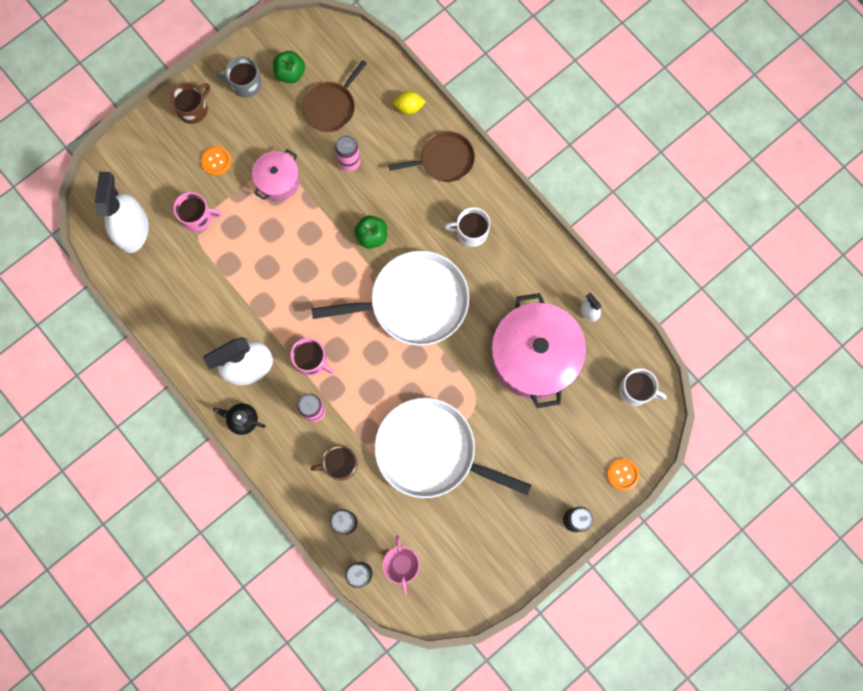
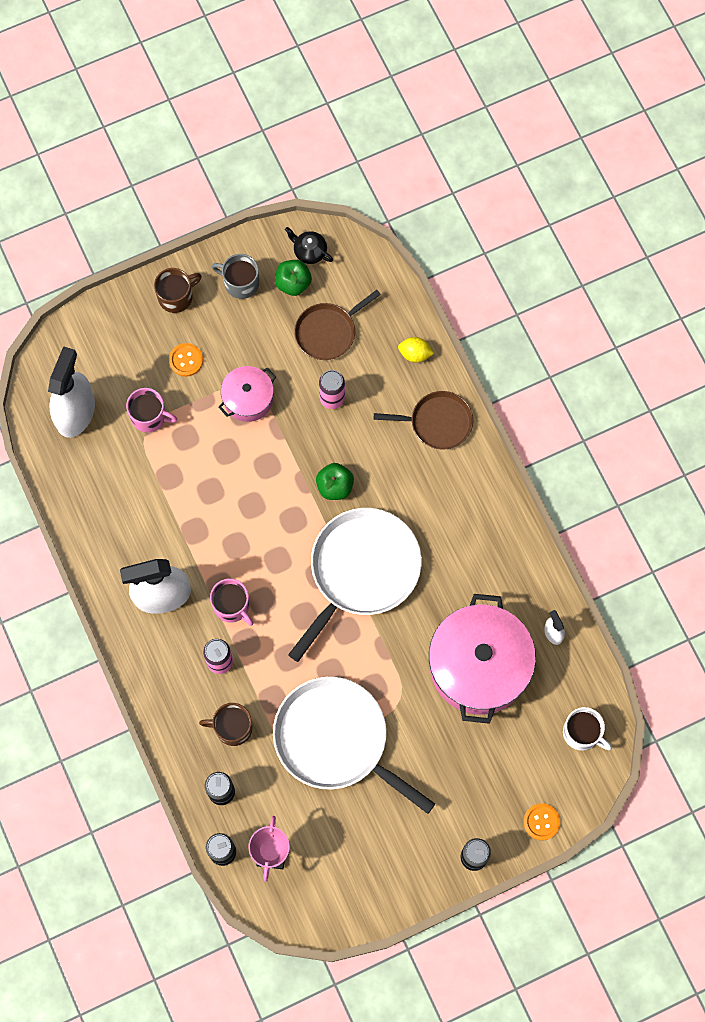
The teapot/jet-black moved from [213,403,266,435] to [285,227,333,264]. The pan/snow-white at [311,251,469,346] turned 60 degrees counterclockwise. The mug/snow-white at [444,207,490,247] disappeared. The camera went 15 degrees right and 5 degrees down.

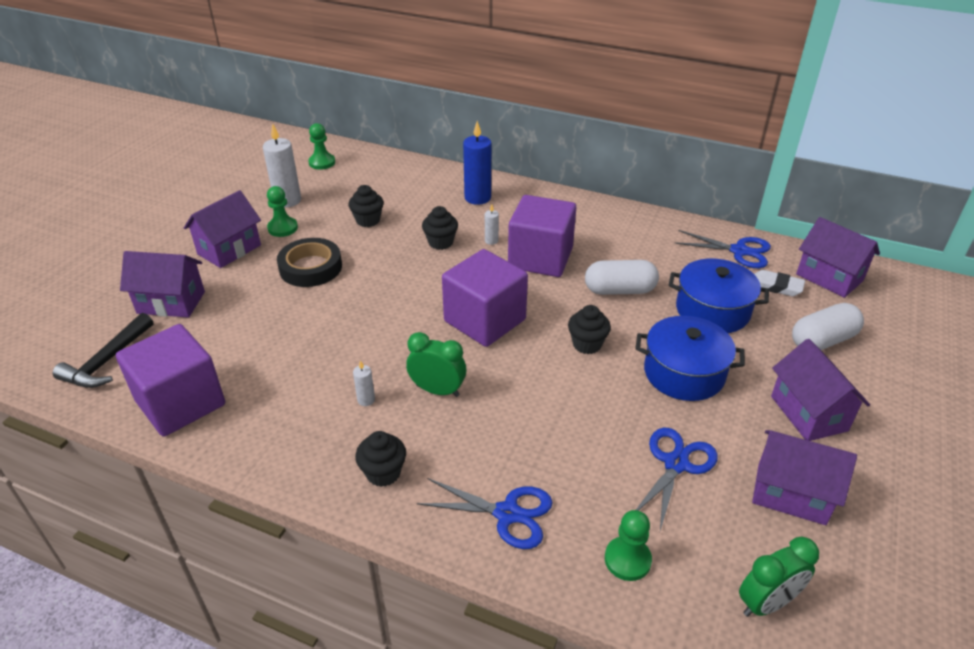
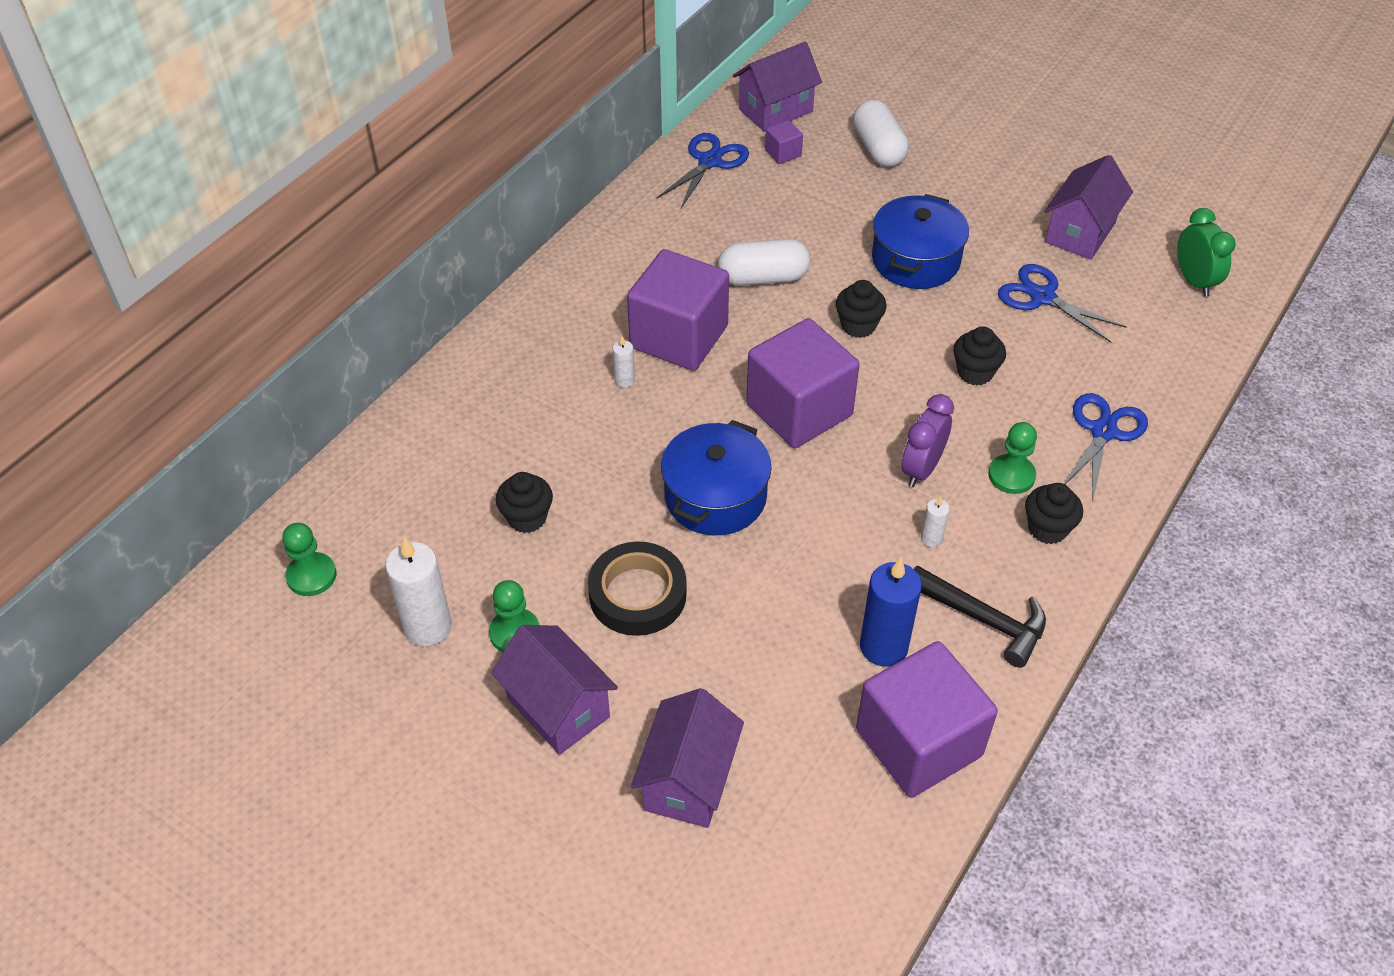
The claw hammer/jet-black moved from [53,313,153,388] to [914,565,1046,668]. The alarm clock/green at [406,332,466,397] became the alarm clock/purple at [901,394,954,487]. The cupcake/jet-black moved from [422,206,458,250] to [953,326,1006,386]. The pillar candle/blue moved from [463,121,491,205] to [860,558,922,667]. The pill/snow-white at [585,260,659,295] turned 75 degrees clockwise. The pawn/green moved from [605,510,652,581] to [988,422,1037,494]. The cooking pot/blue moved from [669,259,769,333] to [661,420,772,535]. The eraser/snow-white at [754,270,805,296] was replaced by the cube/purple at [765,120,803,164]. The house/purple at [771,339,870,441] disappeared. The camera went 80 degrees left and 10 degrees up.

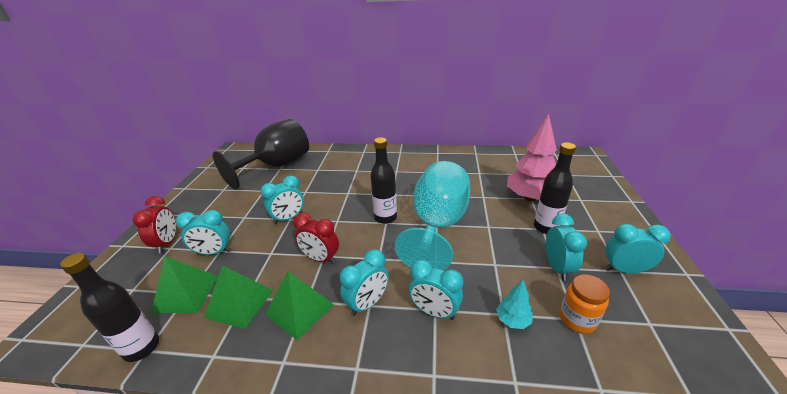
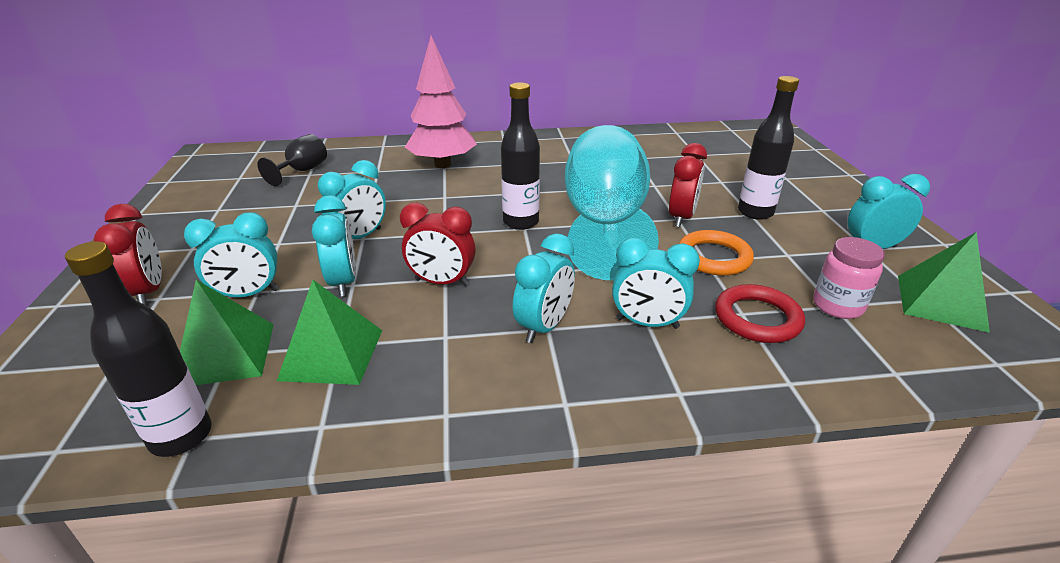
The goblet/jet-black at [213,119,309,189] changed to 0.45 times the size. The solid pyramid/green moved from [265,271,334,340] to [898,232,990,333]. The toy tree/teal at [496,280,533,329] was replaced by the hoop/crimson at [715,284,805,343]. The toy tree/rosy moved from [507,114,557,202] to [405,35,477,168]. The alarm clock/teal moved from [546,214,587,281] to [312,195,356,297]. The jam jar/orange-coloured at [560,274,610,333] became the jam jar/rosy at [813,237,885,319]. The alarm clock/crimson at [669,143,707,228] appeared. The hoop/orange-coloured at [679,230,754,276] appeared. The camera went 15 degrees left and 0 degrees up.

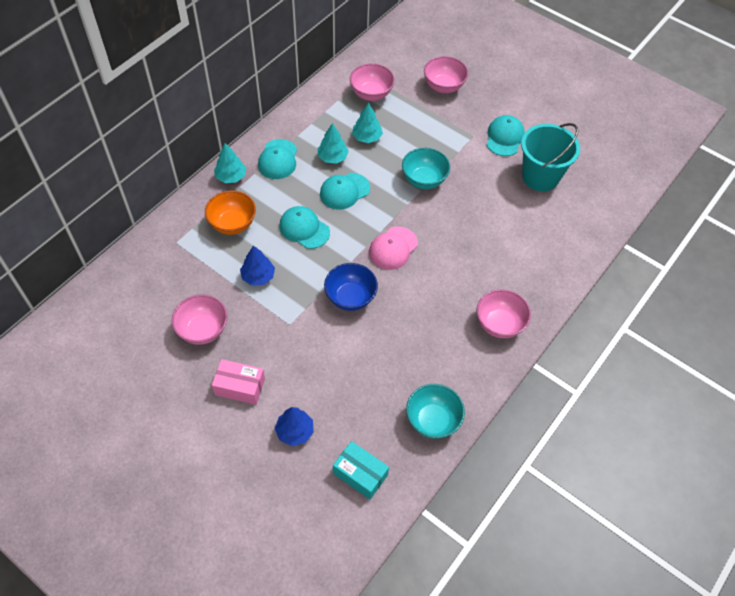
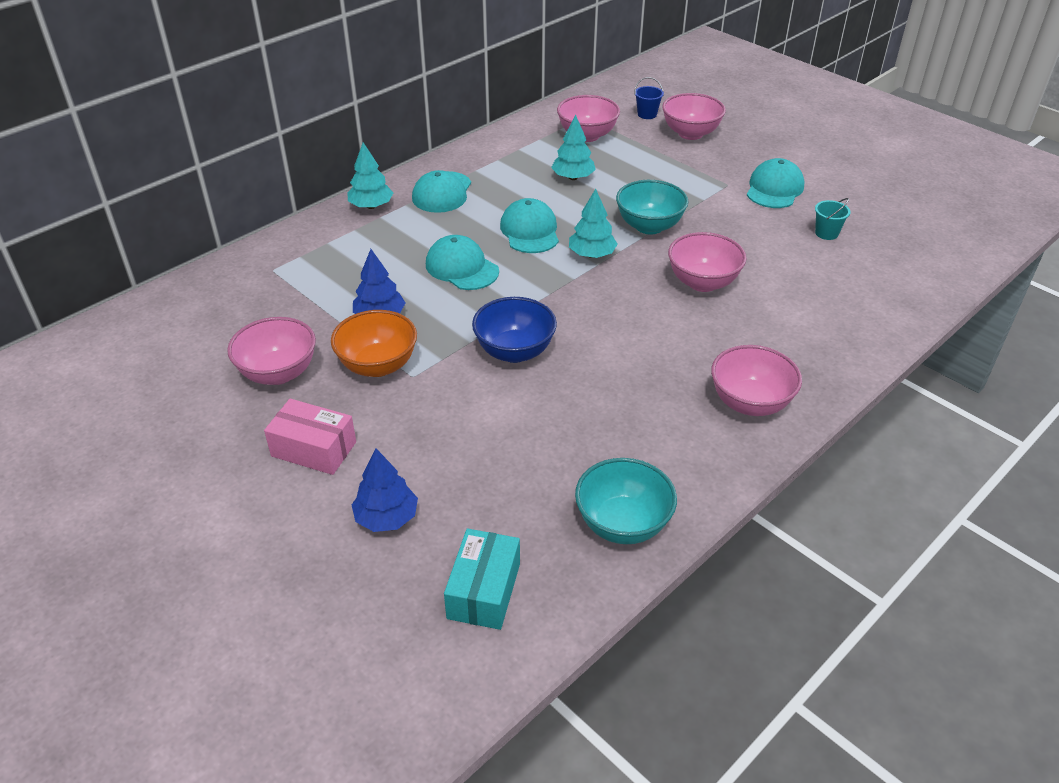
The deep dish/orange-coloured moved from [205,190,256,235] to [331,310,417,377]. The toy tree/teal moved from [318,123,349,164] to [569,189,618,258]. The peaked cap/teal at [320,173,370,210] turned 105 degrees clockwise. The parcel/teal at [333,441,389,499] turned 60 degrees clockwise. The peaked cap/rosy at [369,227,418,270] disappeared. The sand bucket/teal at [521,123,580,191] changed to 0.40 times the size. The sand bucket/blue at [635,77,664,119] appeared. The deep dish/rosy at [668,232,746,292] appeared. The camera went 10 degrees right and 15 degrees down.

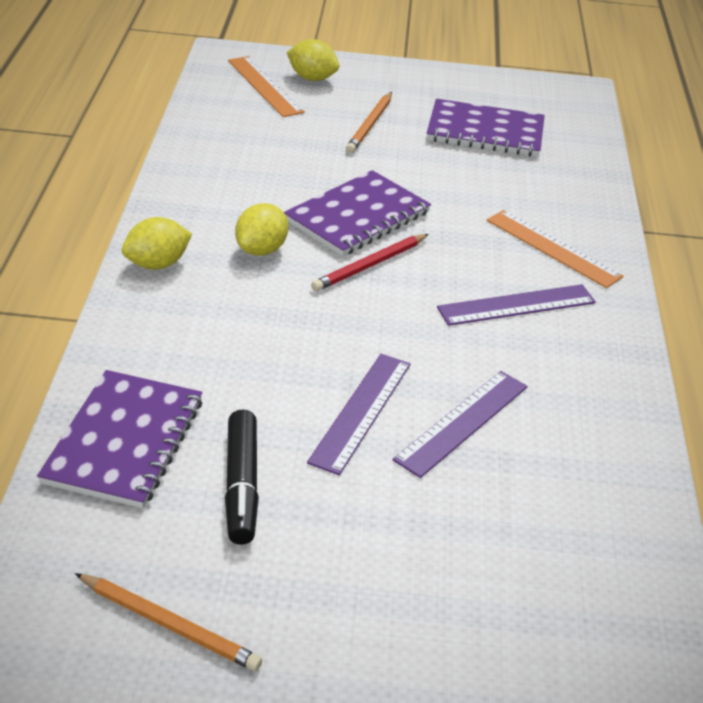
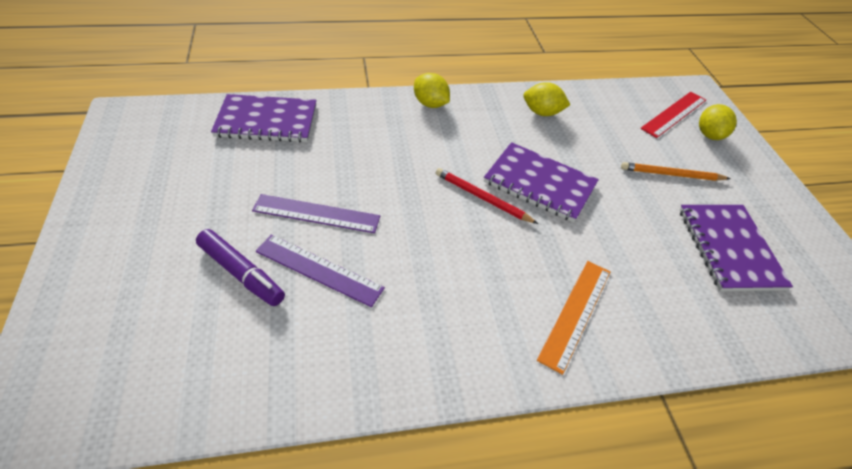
The wooden pencil/orange-coloured at [75,573,262,671] disappeared. The felt pen/jet-black at [225,409,259,545] disappeared. The measuring stick/orange-coloured at [228,56,305,117] became the measuring stick/crimson at [640,92,706,138]. The lemon/yellow moved from [235,203,289,256] to [524,82,570,116]. The measuring stick/purple at [437,284,596,326] disappeared. The felt pen/purple at [196,229,285,306] appeared. The camera went 75 degrees right and 10 degrees up.

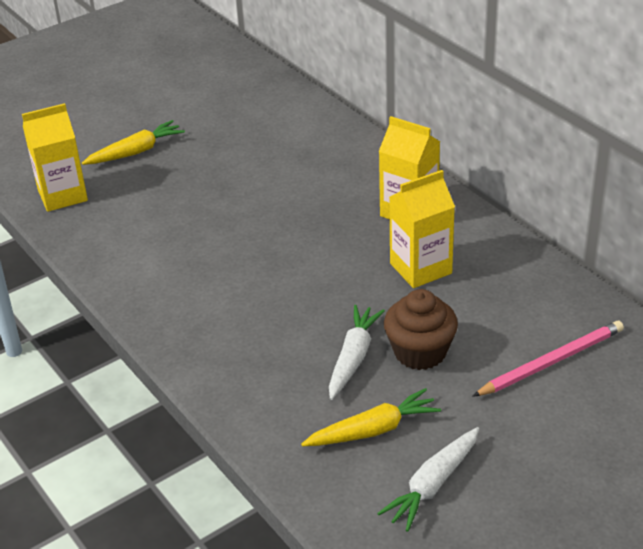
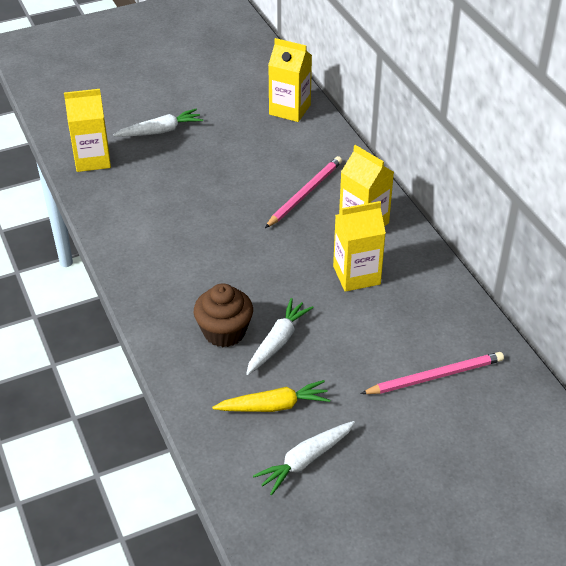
The root vegetable/yellow at [82,120,185,165] became the root vegetable/snow-white at [114,109,203,137]. The cupcake/russet moved from [384,289,458,370] to [194,283,253,347]. The wooden pencil/rosy at [265,156,342,228] appeared. The juice carton/yellow at [268,38,312,122] appeared. The camera went 10 degrees right and 5 degrees up.

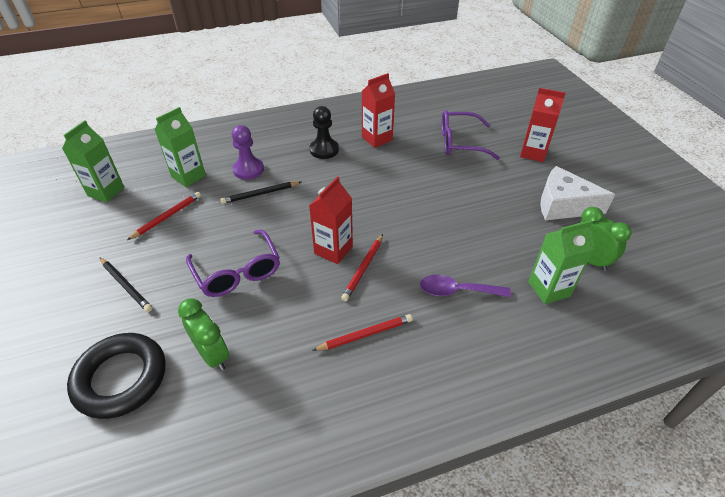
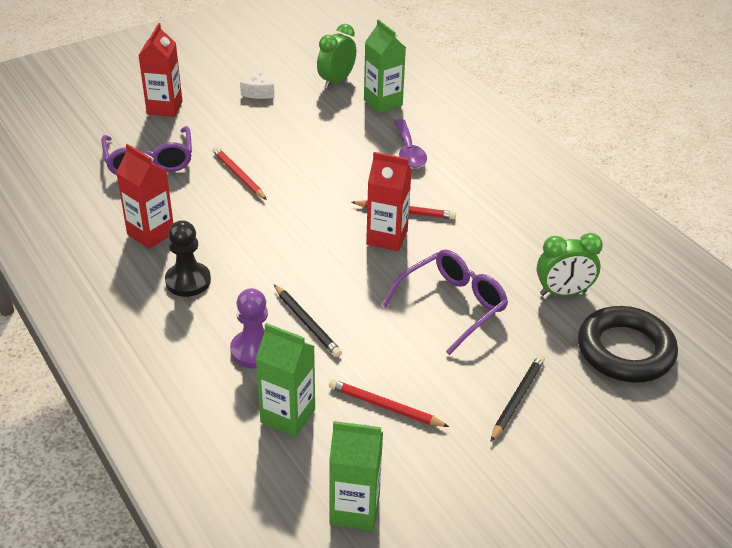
The alarm clock/green at [178,298,229,371] turned 135 degrees counterclockwise. The wooden pencil/crimson moved from [312,314,413,351] to [212,147,267,200]. The piece of cheese/snow-white at [540,166,615,221] changed to 0.55 times the size. The camera went 105 degrees left and 5 degrees down.

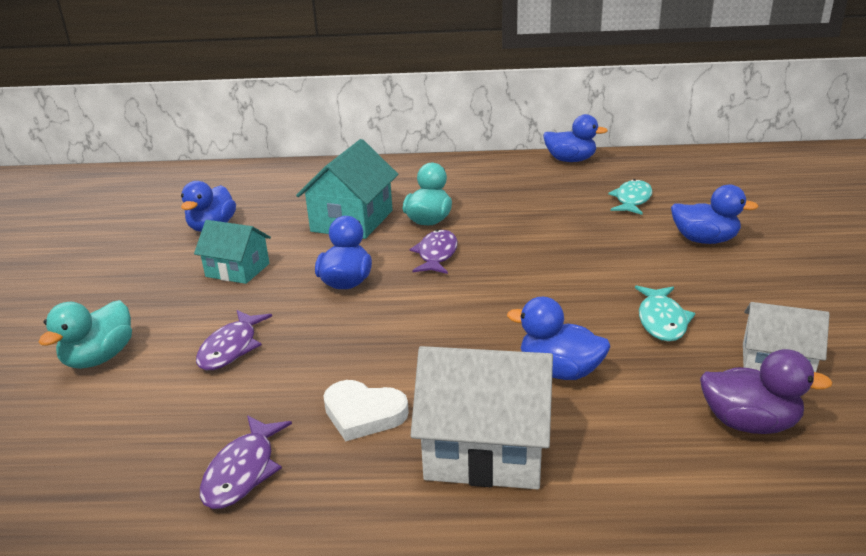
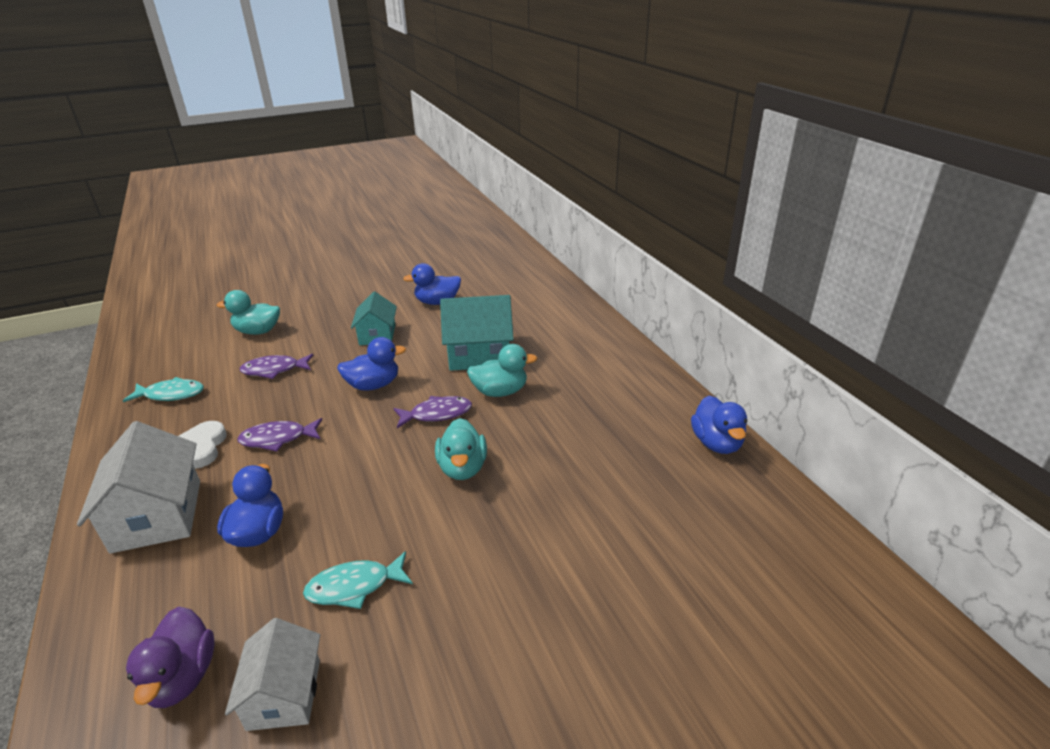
The fish/purple moved from [200,416,292,509] to [237,418,322,452]. The fish/teal moved from [608,179,652,215] to [123,377,204,402]. The duck/blue at [671,184,759,244] disappeared. The duck/teal at [435,418,487,480] appeared. The camera went 65 degrees right and 5 degrees up.

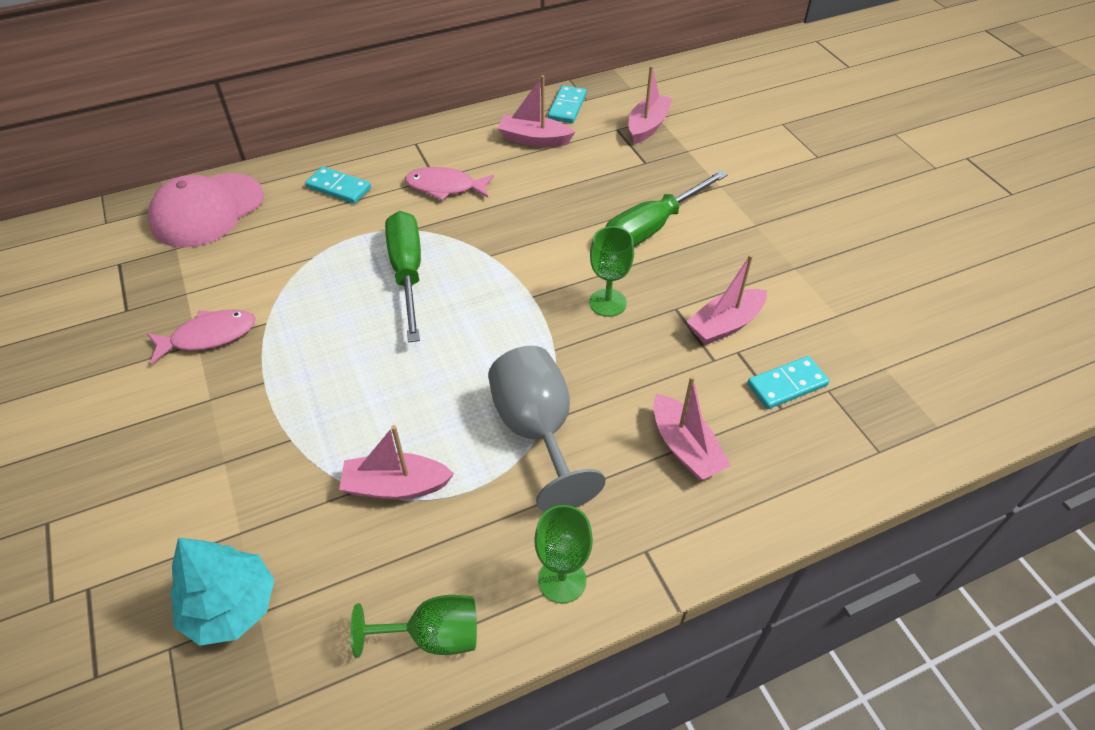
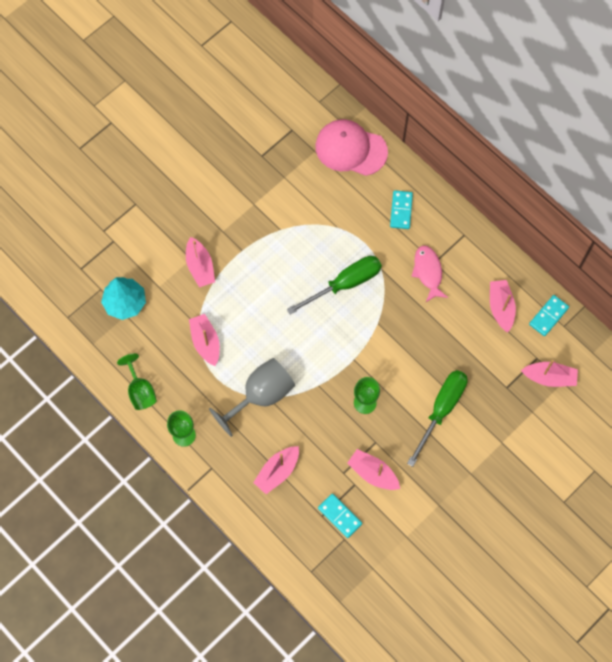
The fish/rosy at [147,309,256,364] disappeared. The domino/teal at [548,85,587,123] turned 45 degrees counterclockwise. The hand screwdriver/green at [606,170,728,246] turned 90 degrees clockwise. The sailboat/rosy at [186,237,215,287] appeared. The camera went 70 degrees right and 20 degrees up.

